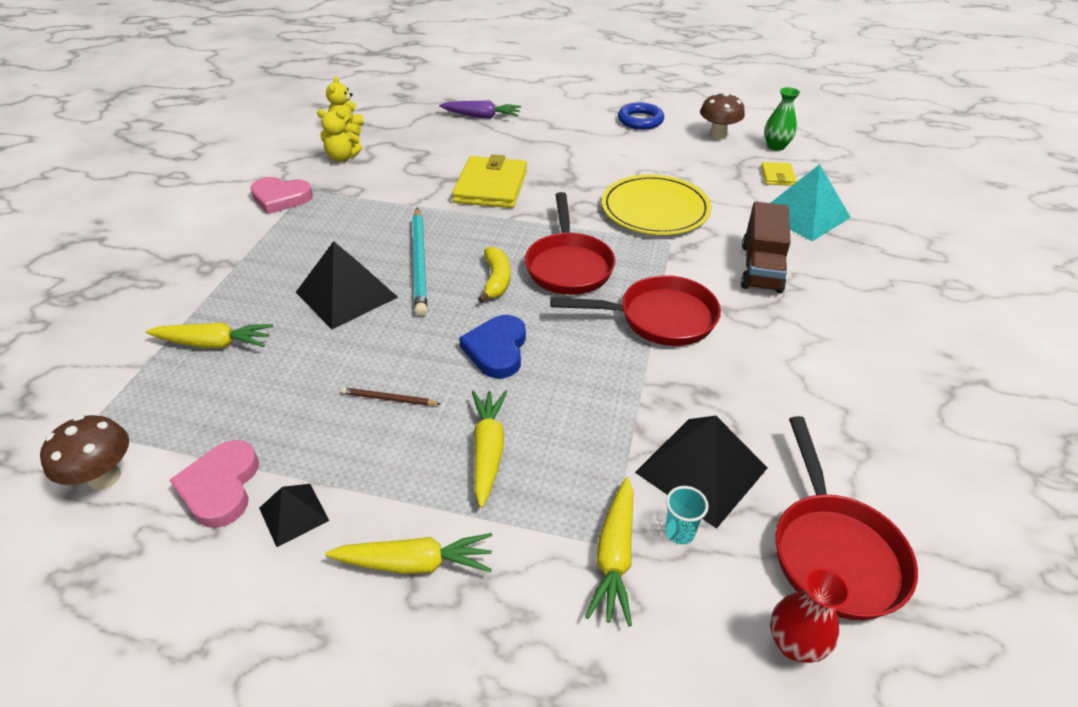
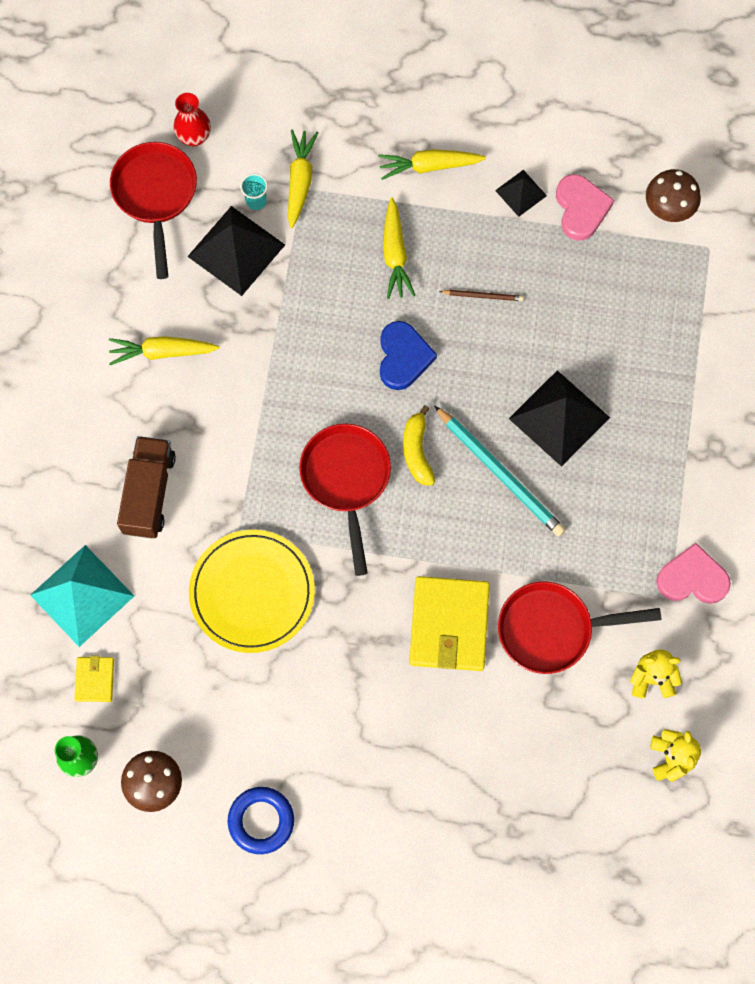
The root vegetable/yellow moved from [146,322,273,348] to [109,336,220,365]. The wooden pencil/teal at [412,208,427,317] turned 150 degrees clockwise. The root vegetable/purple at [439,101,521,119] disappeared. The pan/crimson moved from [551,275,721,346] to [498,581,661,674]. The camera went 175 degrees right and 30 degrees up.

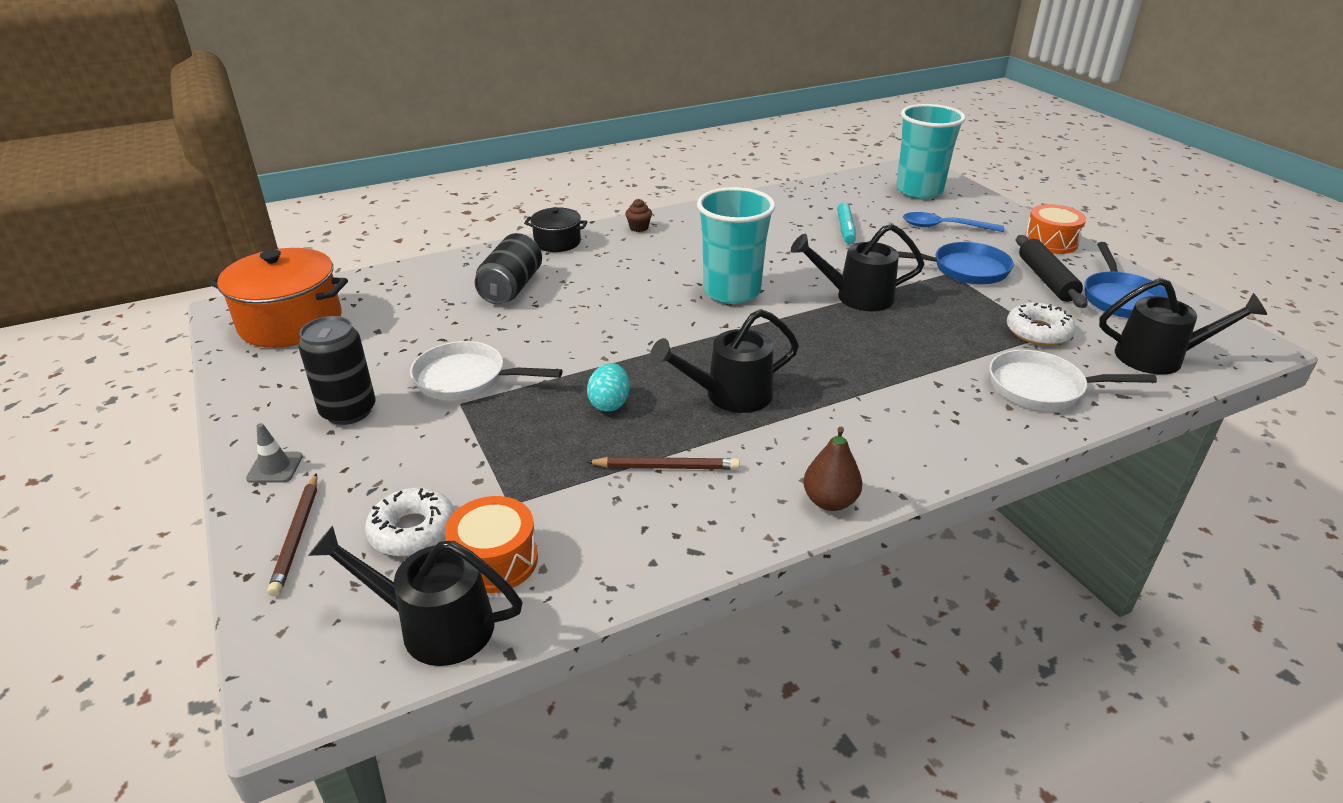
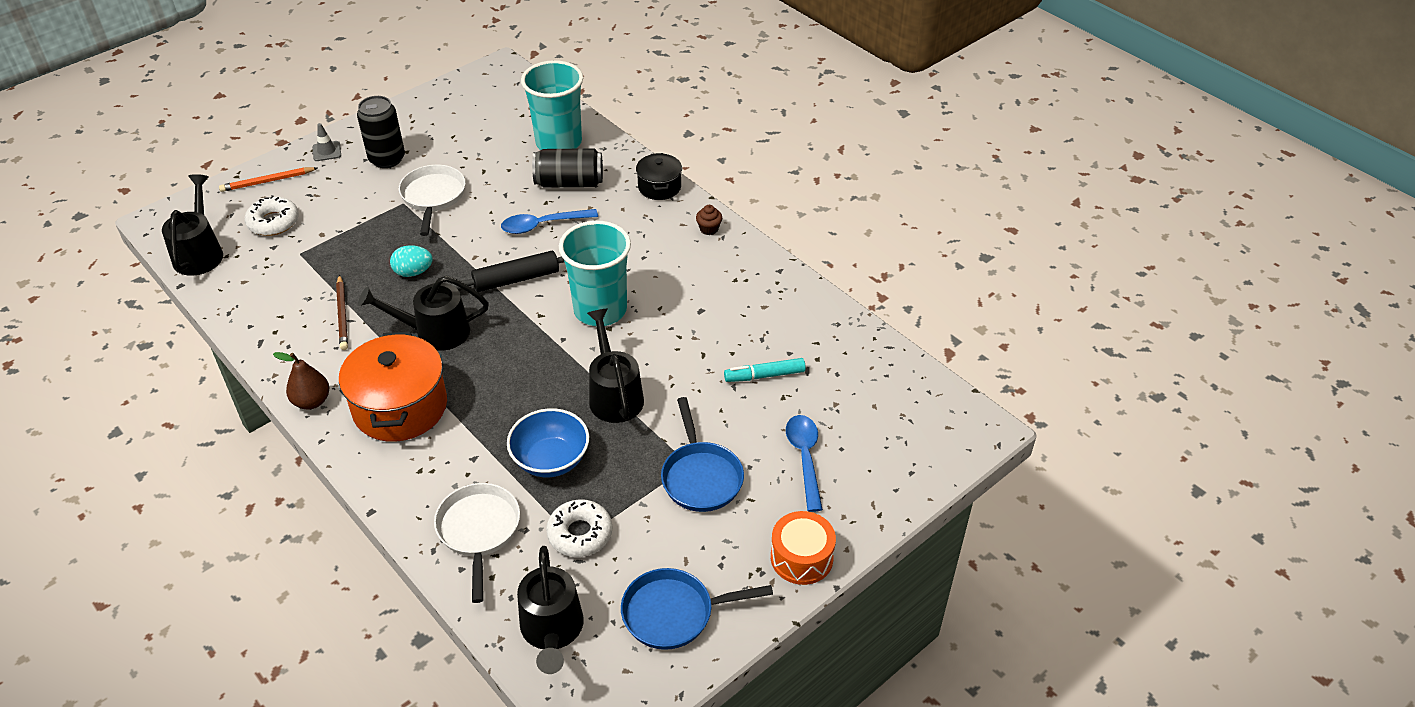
The cooking pot/orange-coloured moved from [209,248,348,348] to [339,331,447,442]. The wooden pencil/russet at [267,473,317,596] became the wooden pencil/orange-coloured at [219,167,318,192]. The toy drum/orange-coloured at [445,496,538,593] disappeared. The watering can/jet-black at [650,309,799,413] turned 60 degrees counterclockwise. The tumbler/teal moved from [896,104,966,199] to [521,60,583,150]. The pastry roller/jet-black moved from [1016,235,1088,308] to [450,251,564,292]. The spoon/blue at [501,209,598,234] appeared. The deep dish/blue at [507,408,589,477] appeared. The camera went 75 degrees right and 10 degrees up.

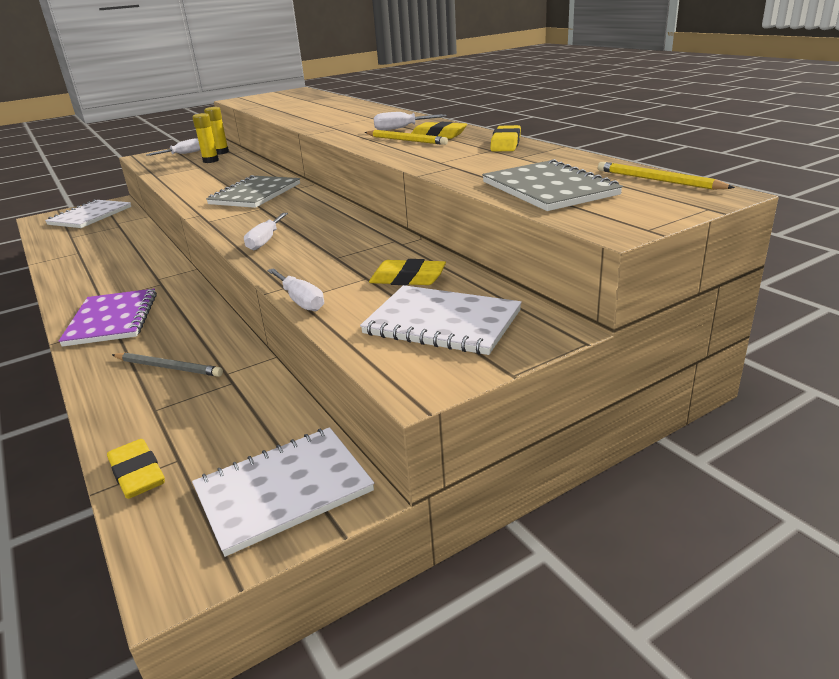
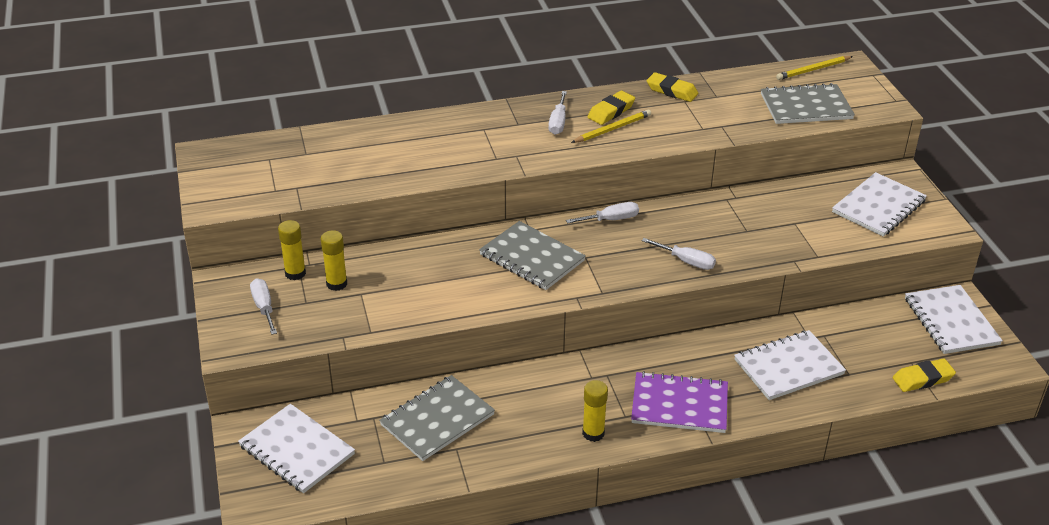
The wooden pencil/grey at [112,353,223,377] was replaced by the exercise book/snow-white at [734,330,846,400]. The hand screwdriver/snow-white moved from [267,268,324,311] to [566,202,639,223]. The eraser/yellow at [369,259,446,285] disappeared. The exercise book/grey at [379,375,495,461] appeared. The stick of glue/yellow at [582,380,608,442] appeared. The camera went 75 degrees left and 10 degrees up.

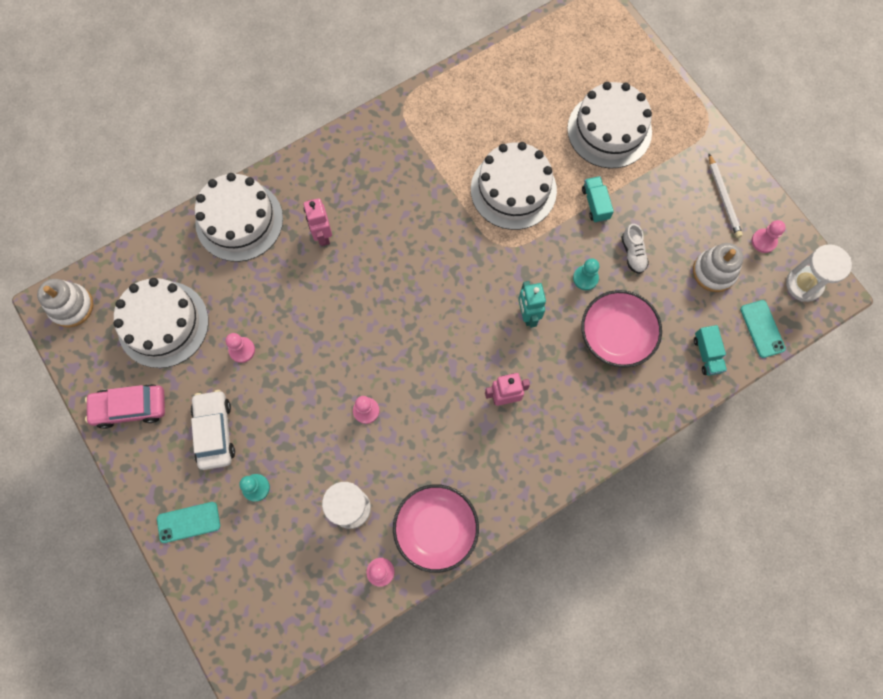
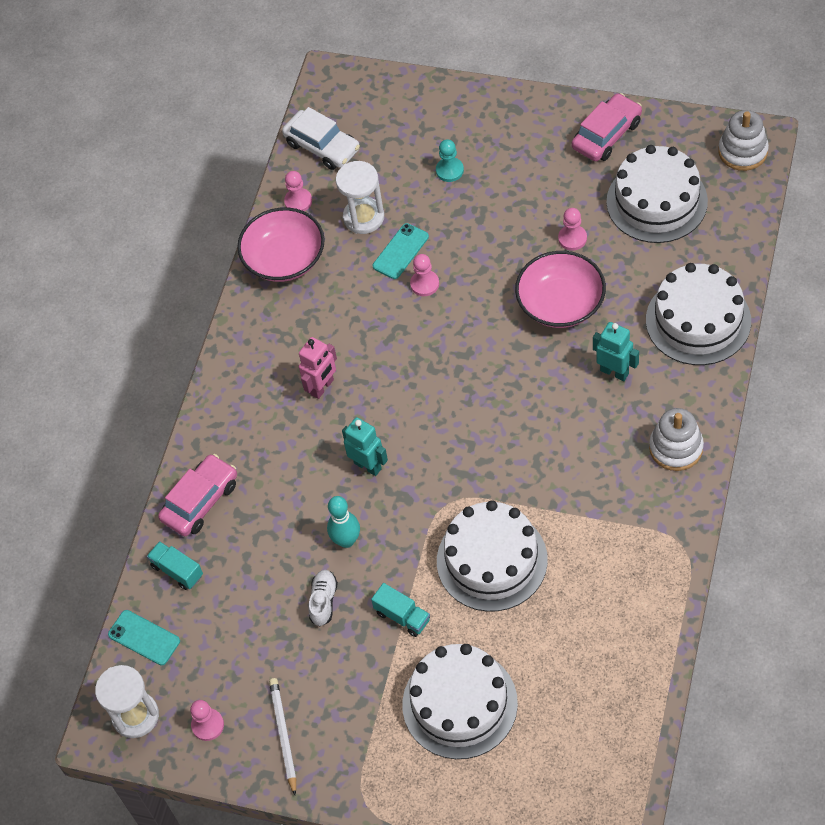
The mobile phone/teal moved from [157,502,220,543] to [373,223,429,279]. The automobile/snow-white moved from [191,390,235,470] to [282,107,360,170]. The toy robot/rosy at [303,198,332,246] became the toy robot/teal at [593,322,639,381]. The pawn/teal at [573,259,599,290] was replaced by the bowling pin/teal at [327,496,360,548]. The deep dish/rosy moved from [581,290,662,368] to [515,251,606,328]. The shoe/snow-white at [621,224,649,274] turned 60 degrees clockwise. The stacking toy/snow-white moved from [693,243,743,292] to [649,408,704,471]. The wooden pencil/snow-white at [709,154,743,238] turned 45 degrees clockwise. The automobile/rosy at [158,454,237,536] appeared. The camera went 145 degrees right and 15 degrees down.

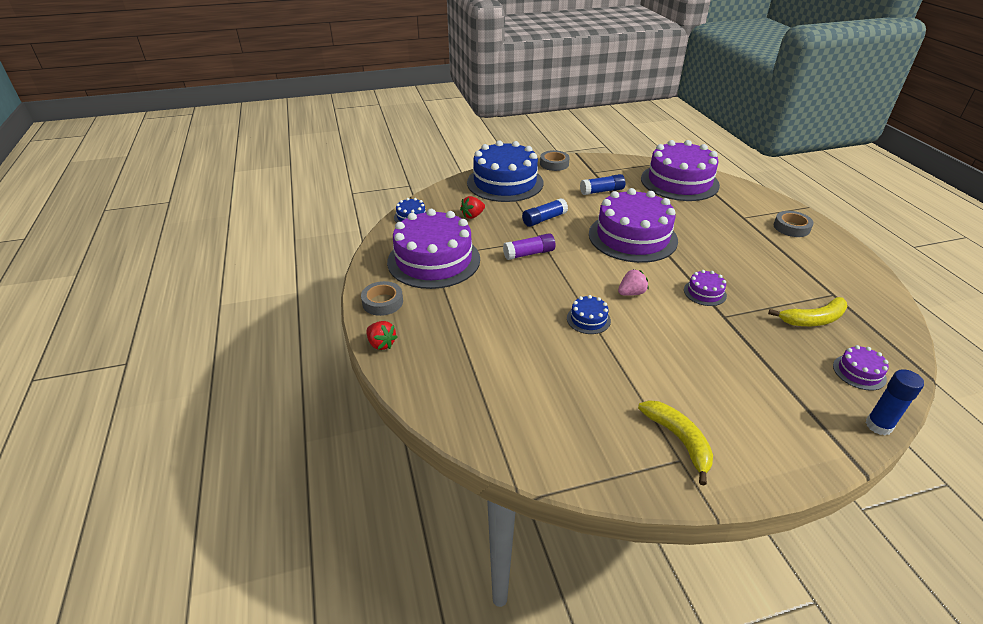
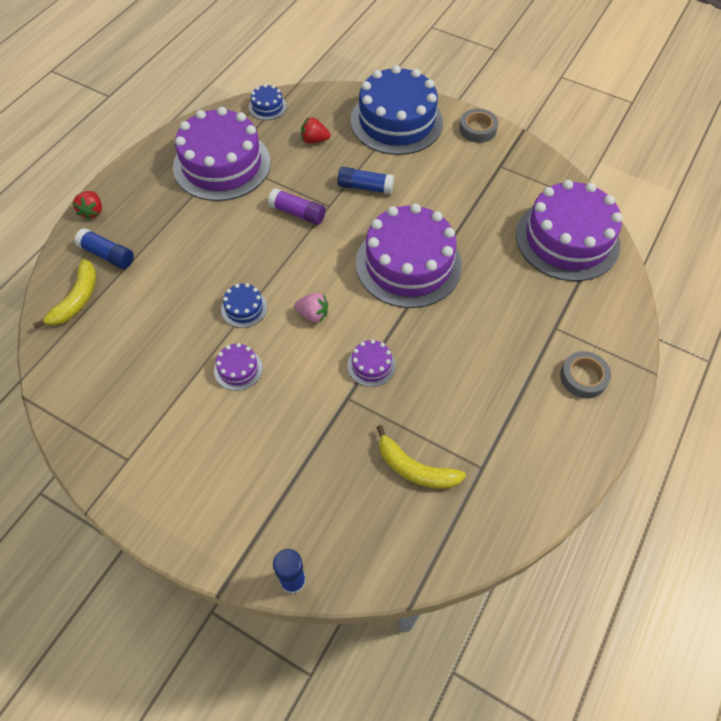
The tape/grey at [361,281,403,316] disappeared. The stick of glue/blue moved from [580,174,625,195] to [74,228,134,269]. The toy banana/yellow moved from [638,400,713,486] to [33,259,96,329]. The gateau/purple moved from [833,345,889,390] to [214,343,263,391]. The camera went 45 degrees right and 20 degrees up.

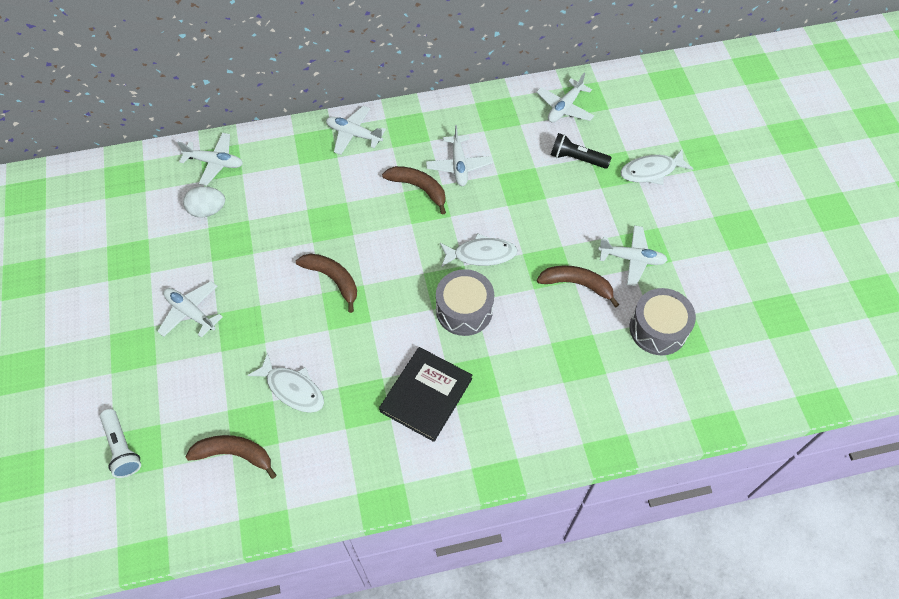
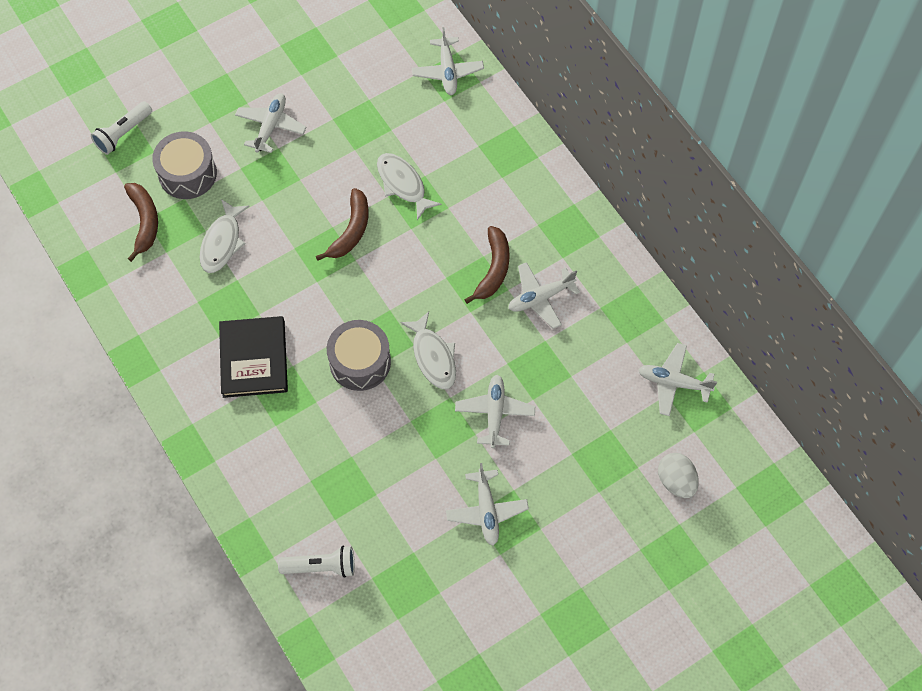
The egg/snow-white moved from [183,186,225,218] to [658,453,699,498]. The plane/snow-white moved from [326,106,386,155] to [455,375,535,448]. The book/jet-black at [379,347,472,442] turned 75 degrees clockwise. The toy banana/russet at [537,265,619,308] disappeared. The torch/jet-black at [551,133,612,169] disappeared. The fish/snow-white moved from [620,150,693,185] to [377,153,441,220]. The toy drum/grey moved from [630,288,696,355] to [152,131,217,199]. The torch/snow-white at [278,546,355,578] appeared. The camera went 70 degrees right and 5 degrees up.

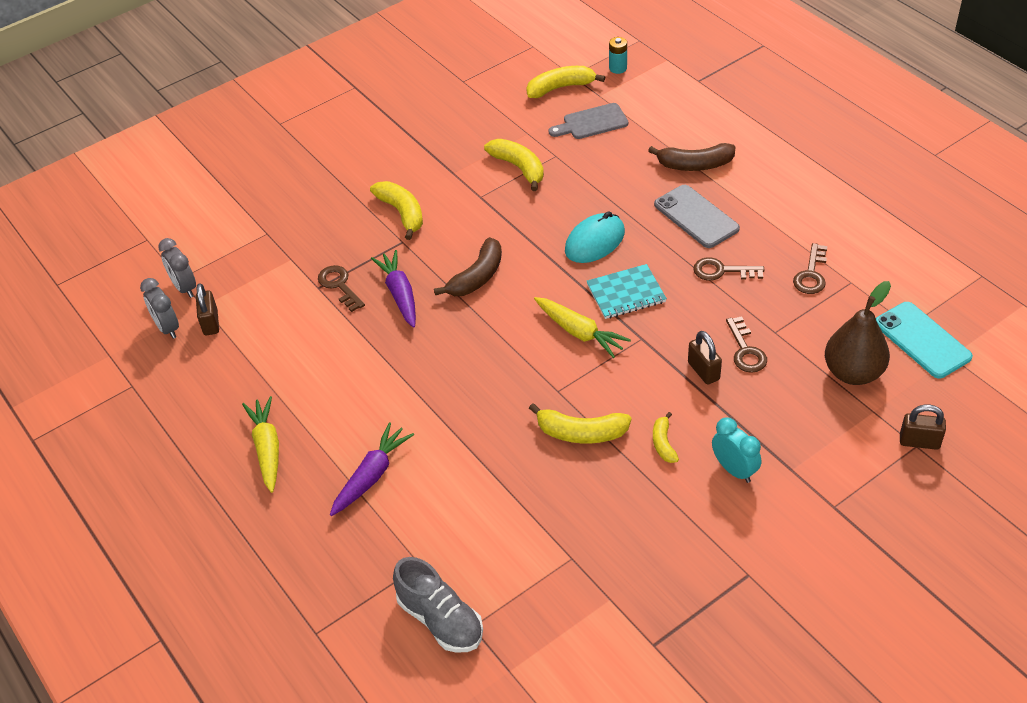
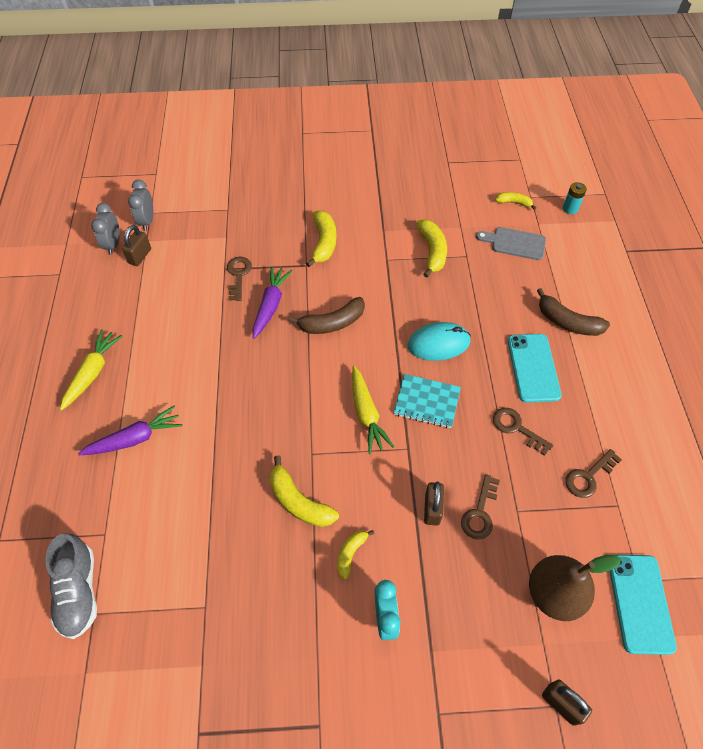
The toy banana/yellow at [526,66,605,98] changed to 0.59 times the size. The mobile phone/grey at [654,185,740,248] became the mobile phone/teal at [508,334,562,403]. The camera went 30 degrees right and 10 degrees up.

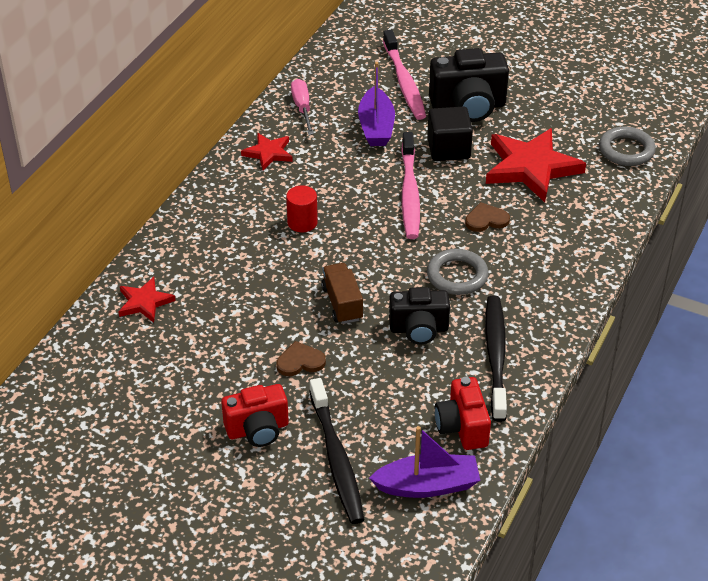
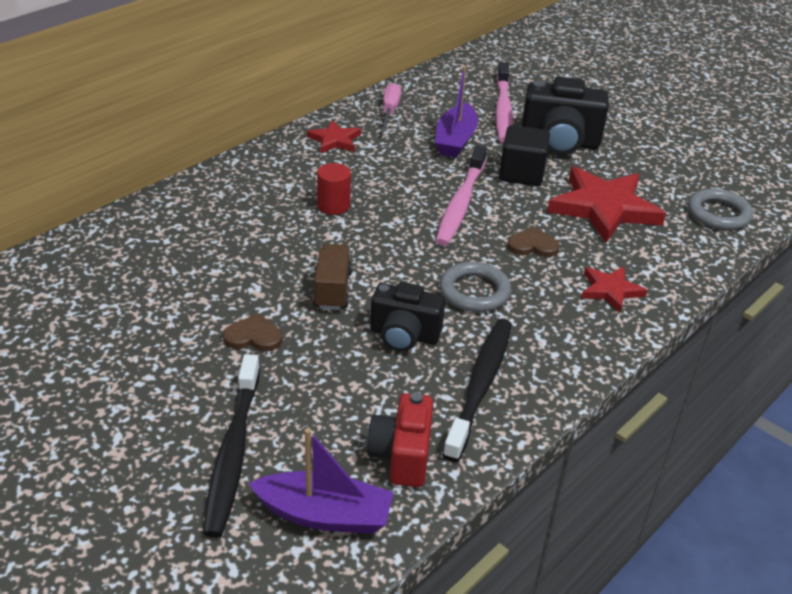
The five-pointed star/crimson moved from [119,277,176,323] to [581,266,648,313]. The camera/crimson at [221,384,289,447] disappeared. The camera went 15 degrees right and 5 degrees down.

